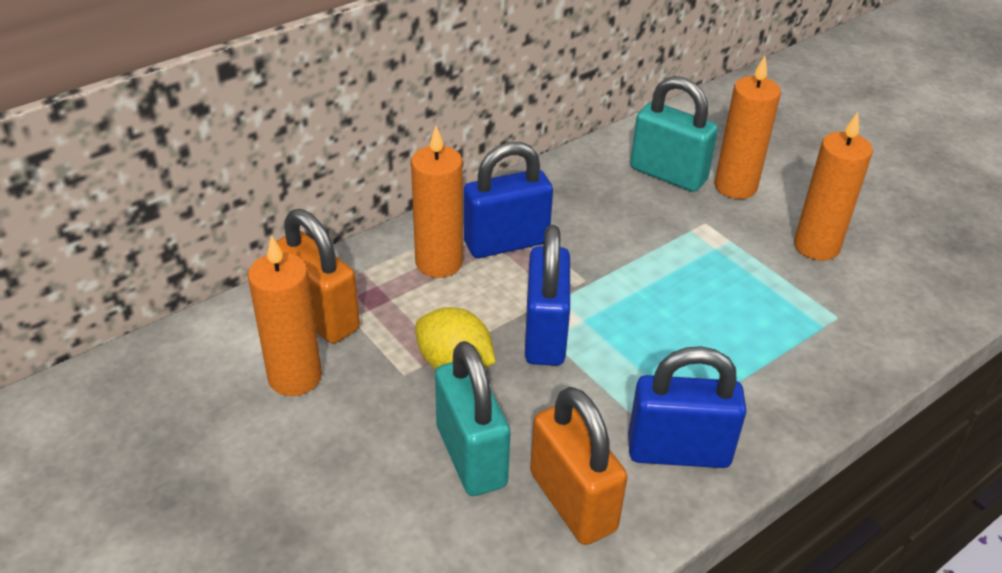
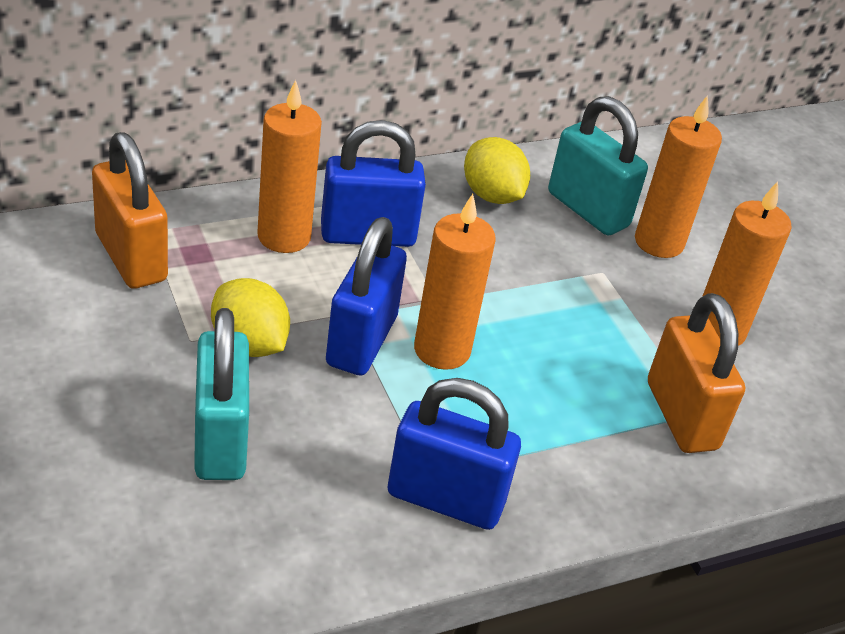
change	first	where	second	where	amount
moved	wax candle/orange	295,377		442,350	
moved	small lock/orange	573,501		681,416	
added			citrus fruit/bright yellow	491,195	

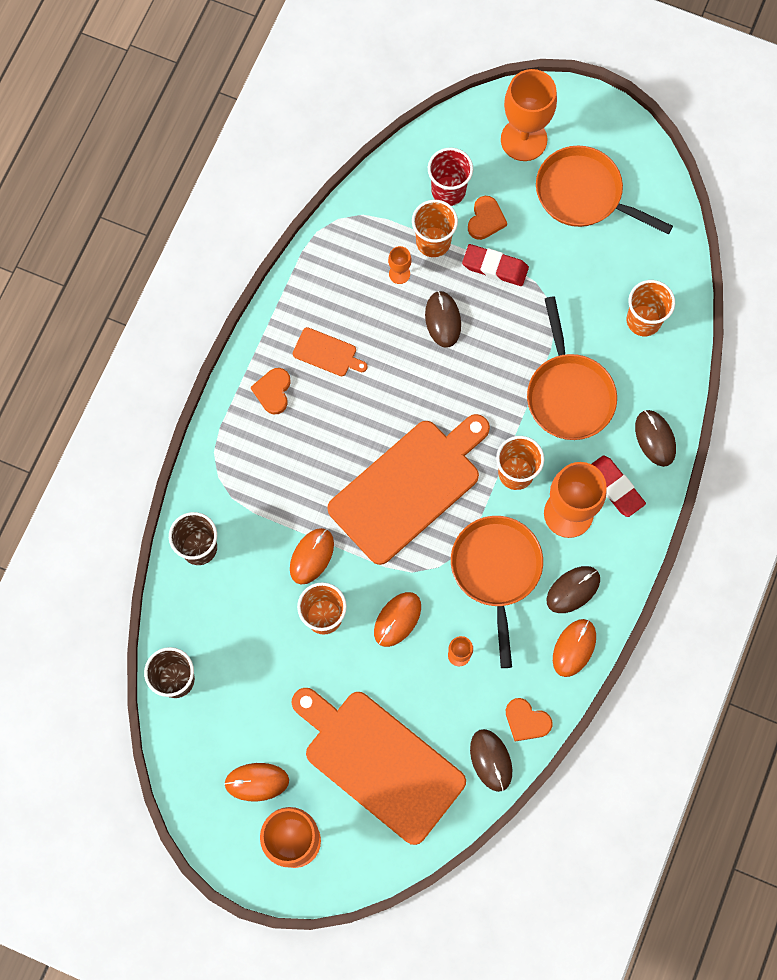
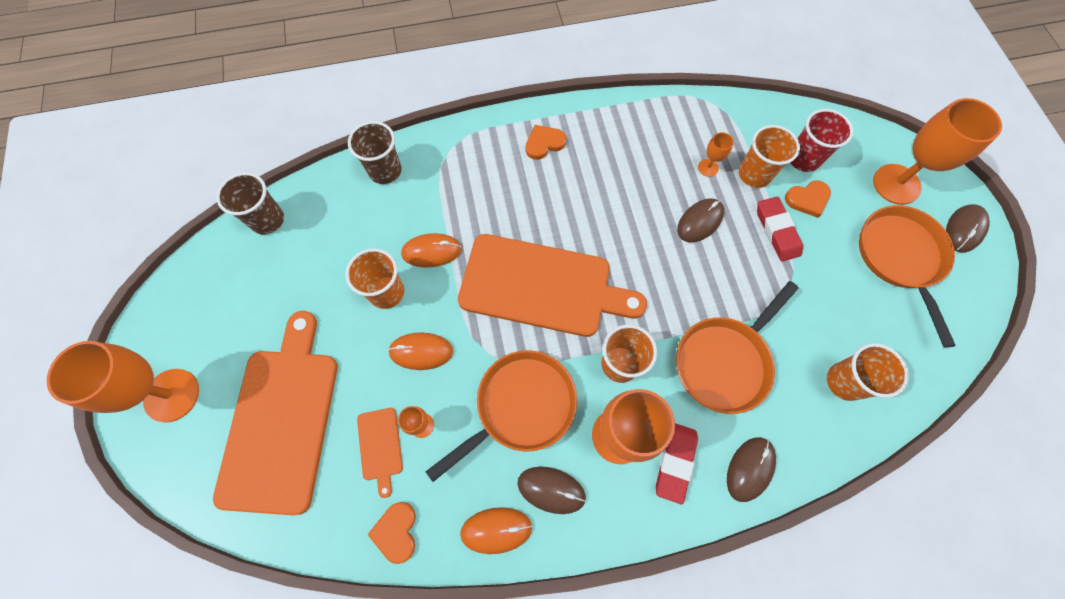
change	first	where	second	where	amount
moved	chopping board/orange	327,353		380,447	
moved	mouse/dark brown	491,760		964,229	
removed	mouse/orange	257,782			

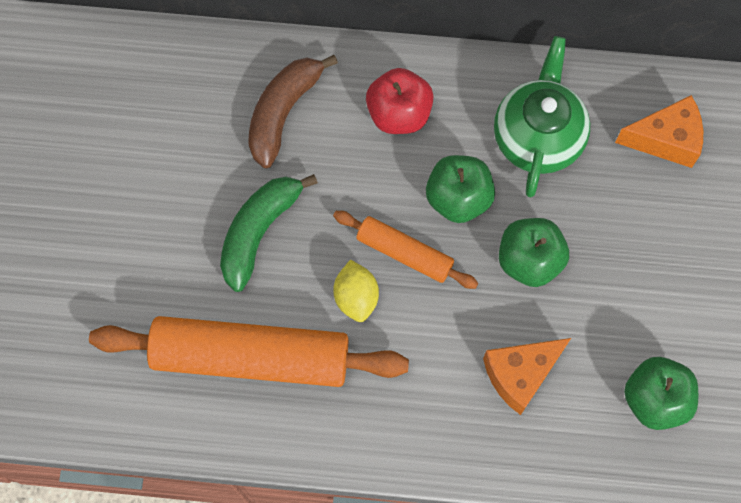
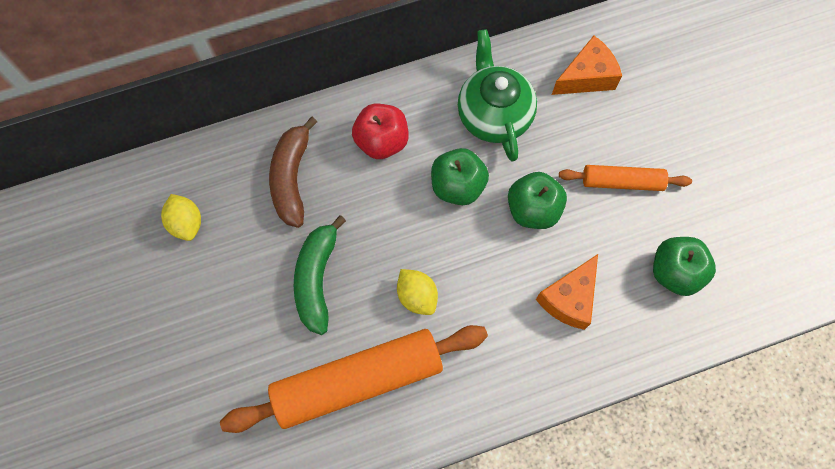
change	first	where	second	where	amount
moved	rolling pin/orange	404,253		622,182	
added			citrus fruit/bright yellow	186,223	

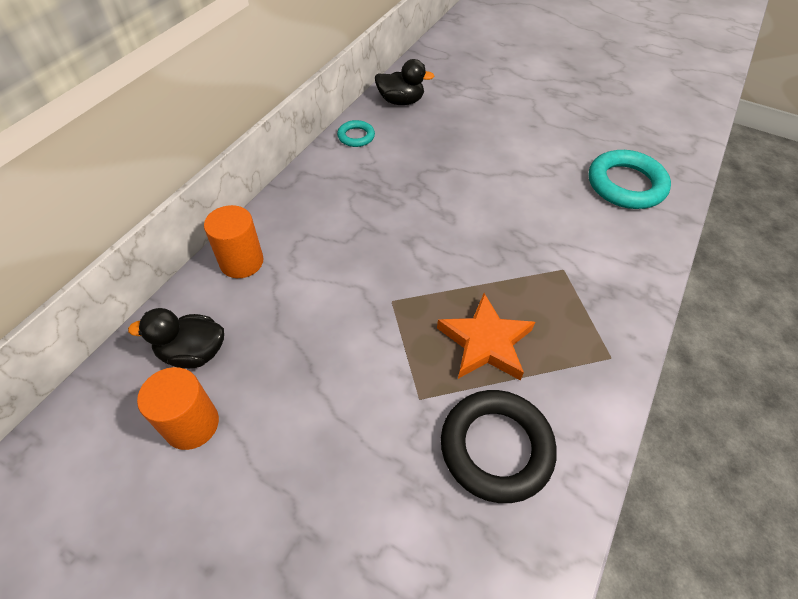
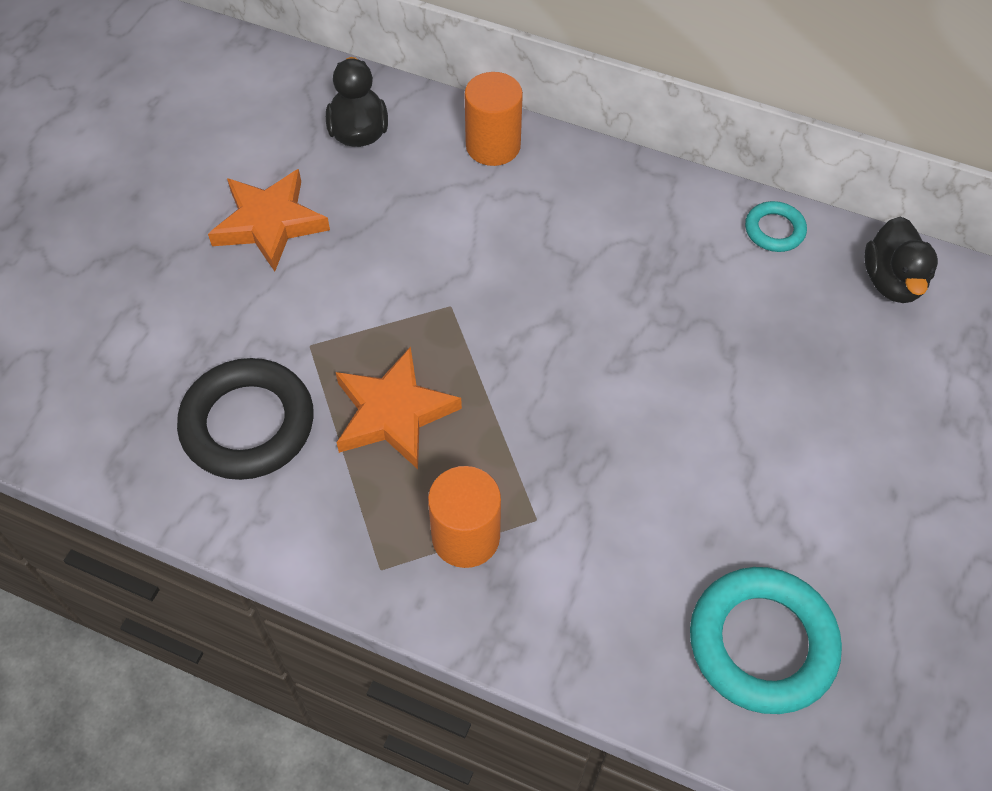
change	first	where	second	where	amount
moved	cylinder shape/orange	191,424		466,537	
added			star shape/orange	270,223	

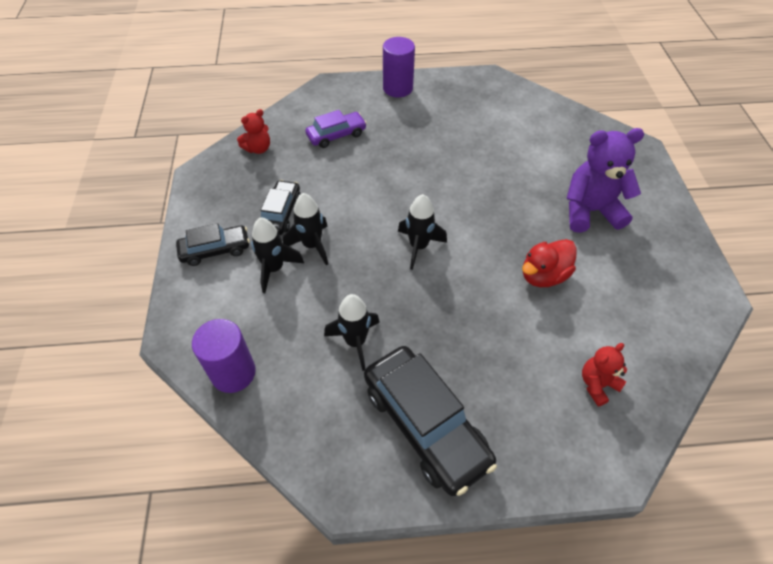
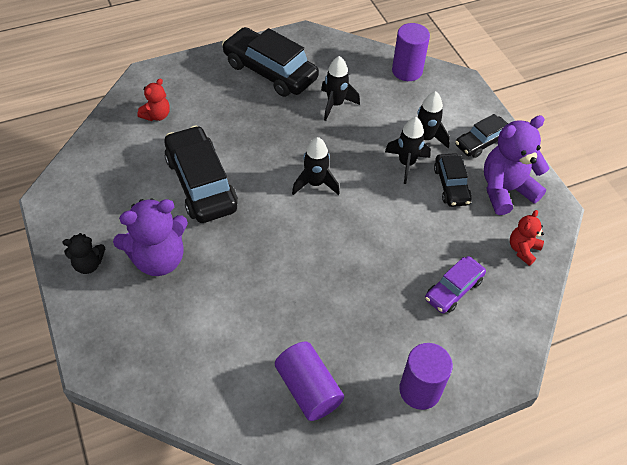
change	first	where	second	where	amount
replaced	toy duck/red	543,275	toy car/jet-black	201,183	
added			teddy bear/purple	505,190	
added			teddy bear/jet-black	88,264	
added			cylinder shape/purple	308,389	

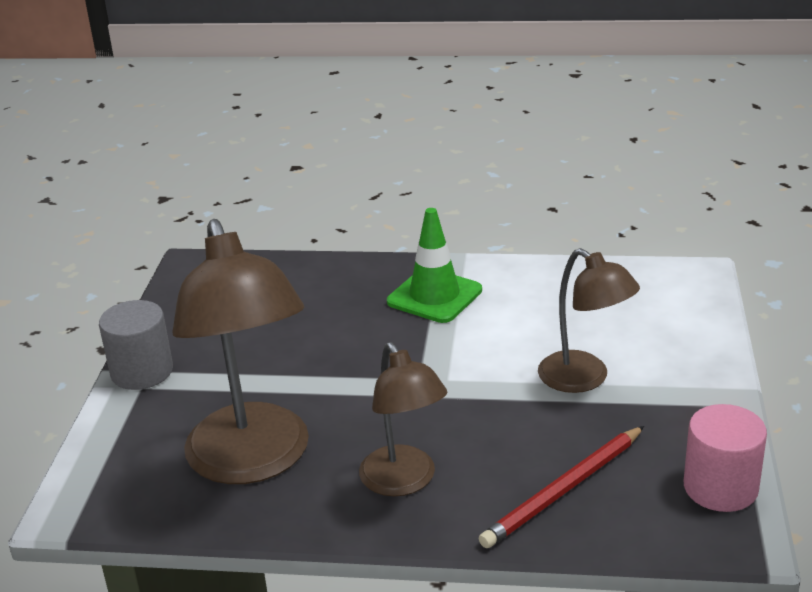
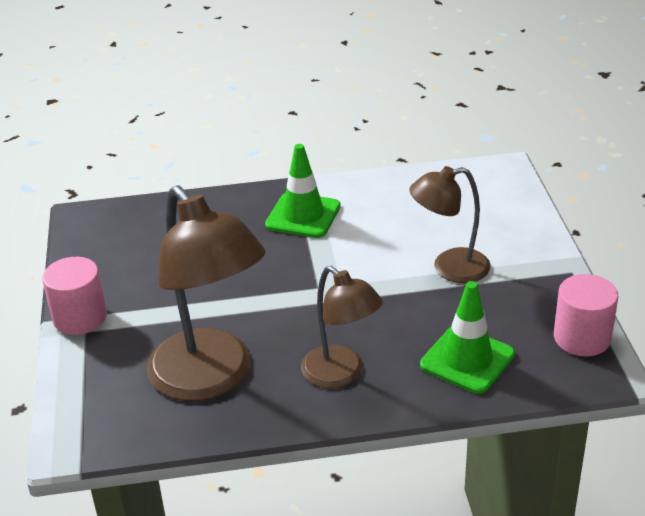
change	first	where	second	where	amount
turned	lamp/dark brown	584,379		449,268	135 degrees clockwise
recoloured	cylinder shape/gray	142,372	cylinder shape/rosy	80,318	
replaced	pencil/red	564,490	safety cone/emerald	467,360	

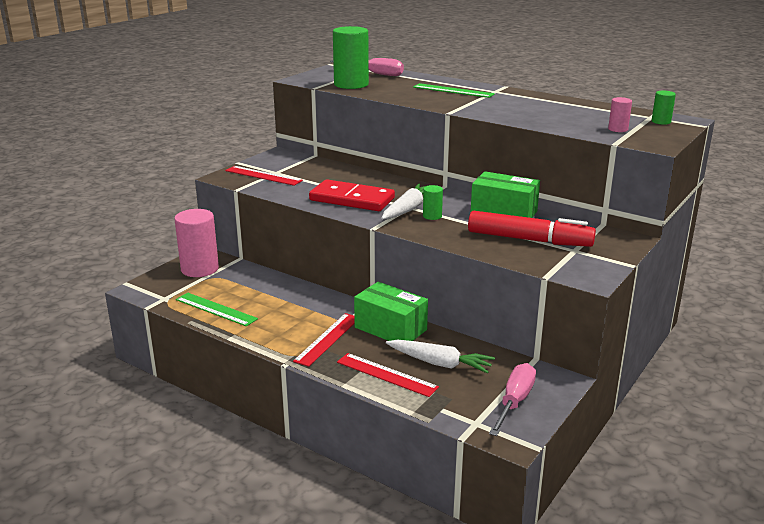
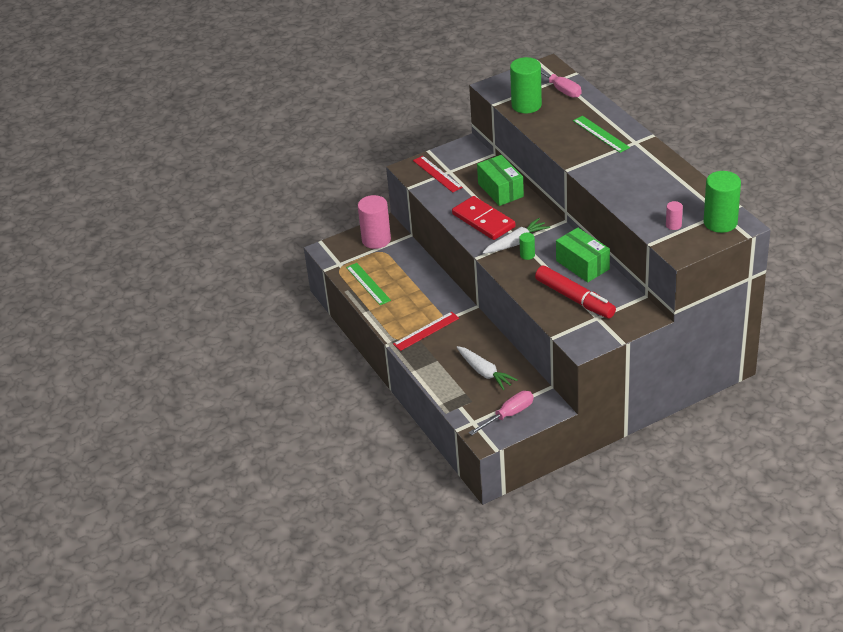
change	first	where	second	where	amount
resized	cylinder shape/emerald	661,122		720,222	x2.13
moved	box/emerald	390,329		500,190	
removed	ruler/red	386,374			

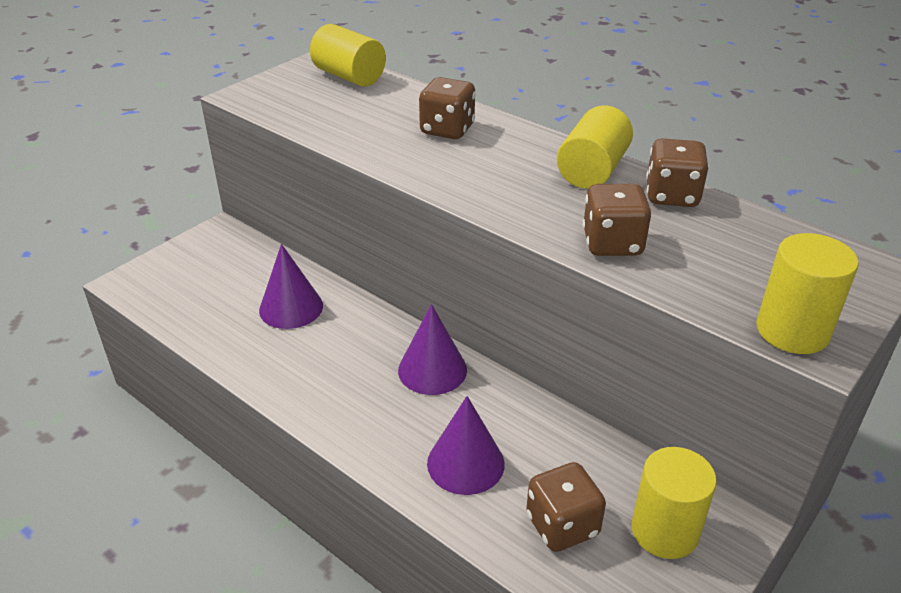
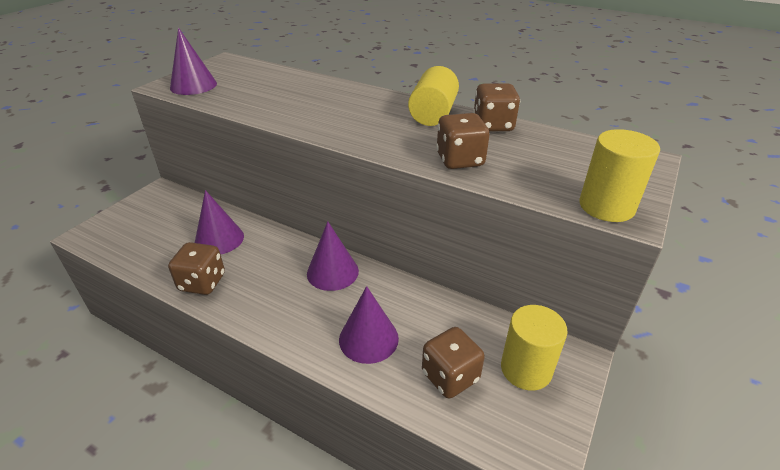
change	first	where	second	where	amount
removed	cylinder shape/bright yellow	349,76			
moved	dice/dark brown	447,130		202,283	
added			cone shape/purple	193,85	

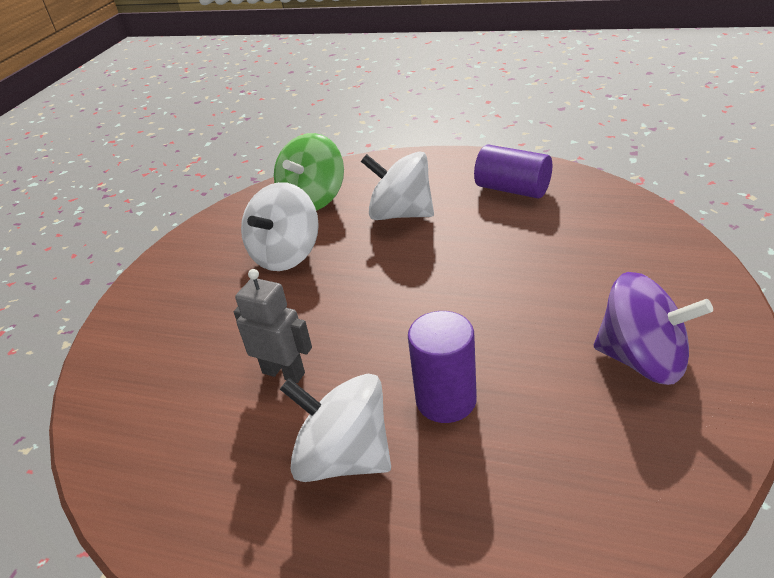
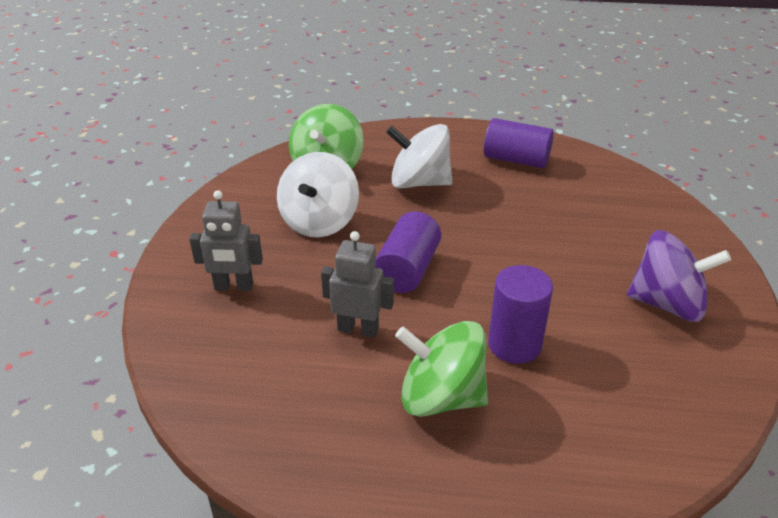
change	first	where	second	where	amount
recoloured	toy top/pure white	344,457	toy top/emerald	441,397	
added			robot figure/gray	234,286	
added			cylinder shape/purple	407,270	

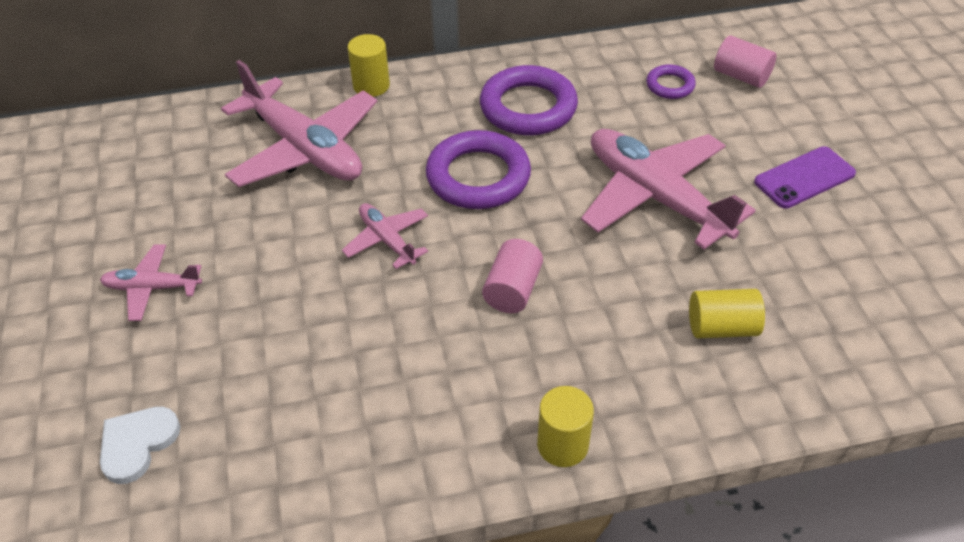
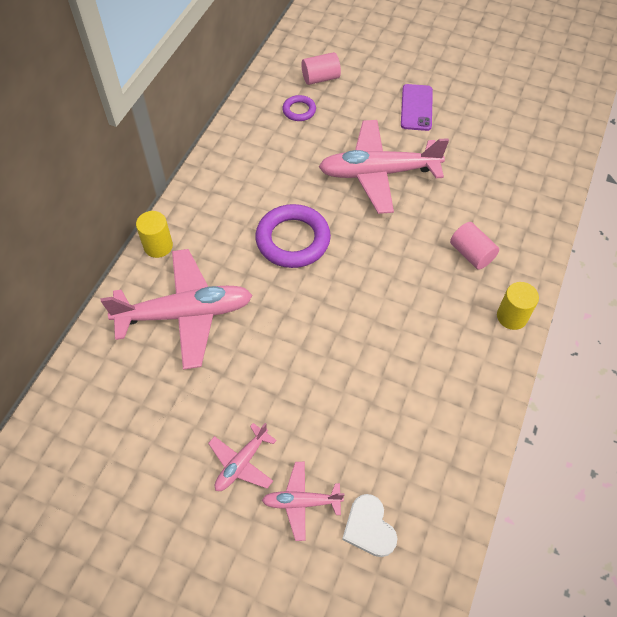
change	first	where	second	where	amount
removed	torus/purple	528,107			
moved	toy plane/rosy	387,240		301,502	
moved	cylinder shape/rosy	512,290		471,254	
removed	cylinder shape/bright yellow	722,327			

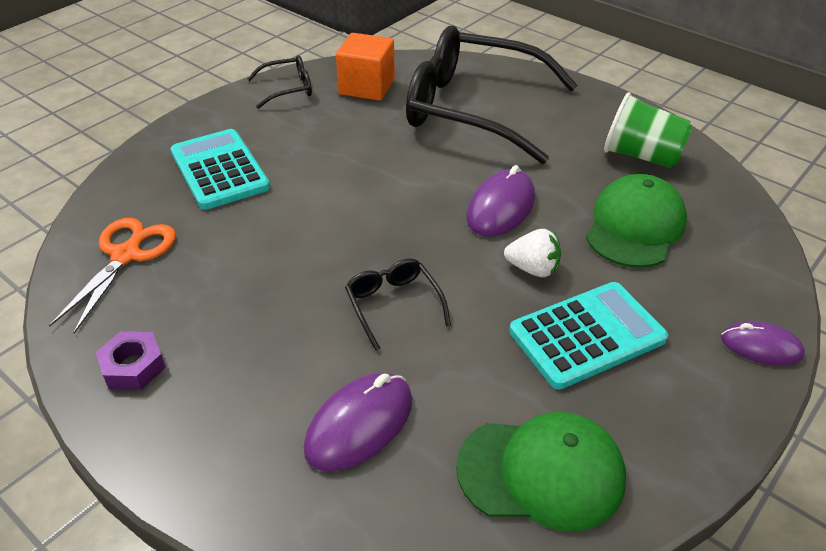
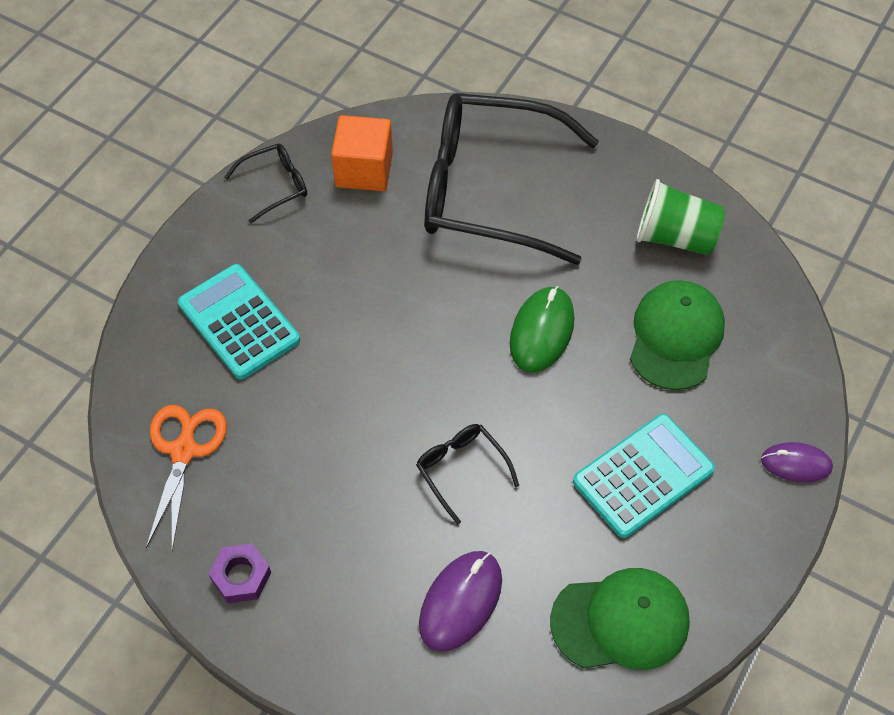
change	first	where	second	where	amount
recoloured	mouse/purple	501,208	mouse/emerald	542,331	
removed	strawberry/pure white	533,269			

